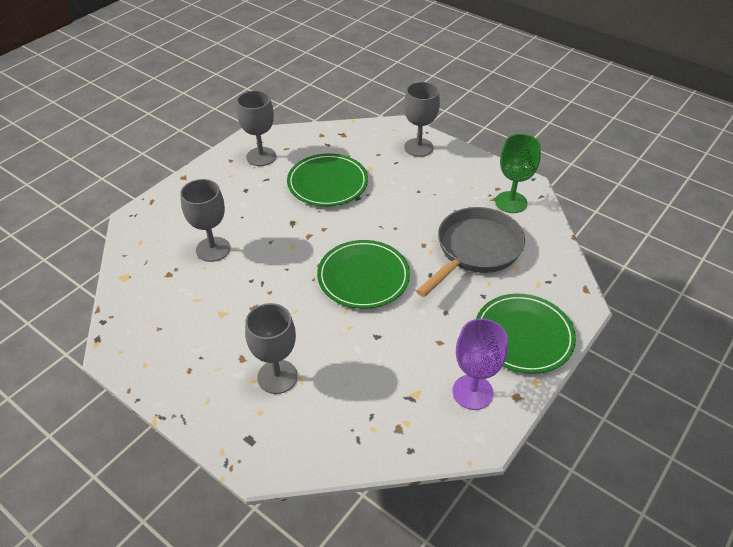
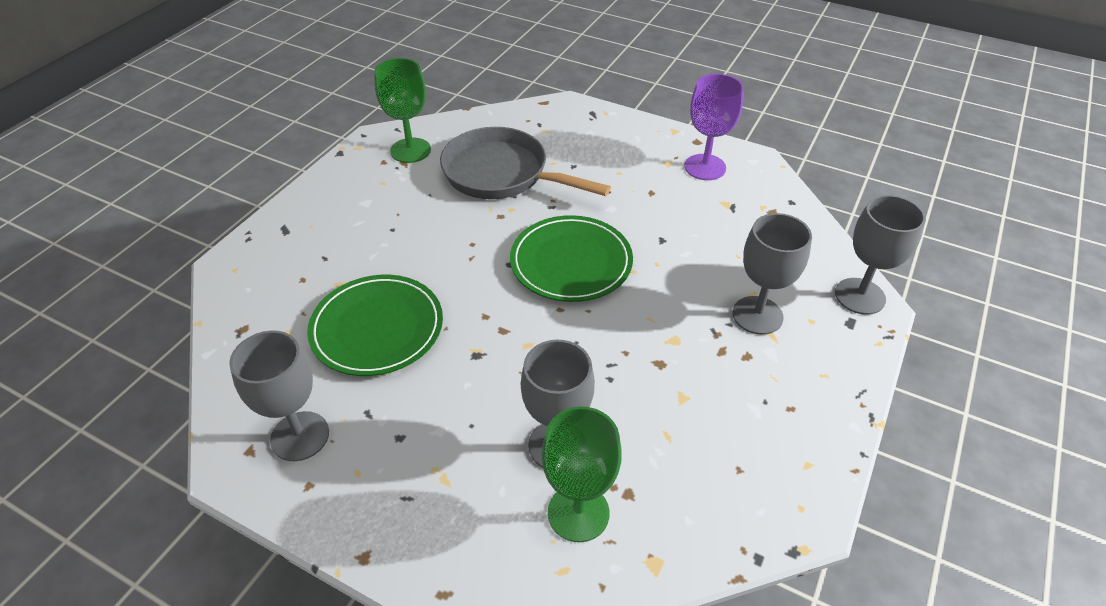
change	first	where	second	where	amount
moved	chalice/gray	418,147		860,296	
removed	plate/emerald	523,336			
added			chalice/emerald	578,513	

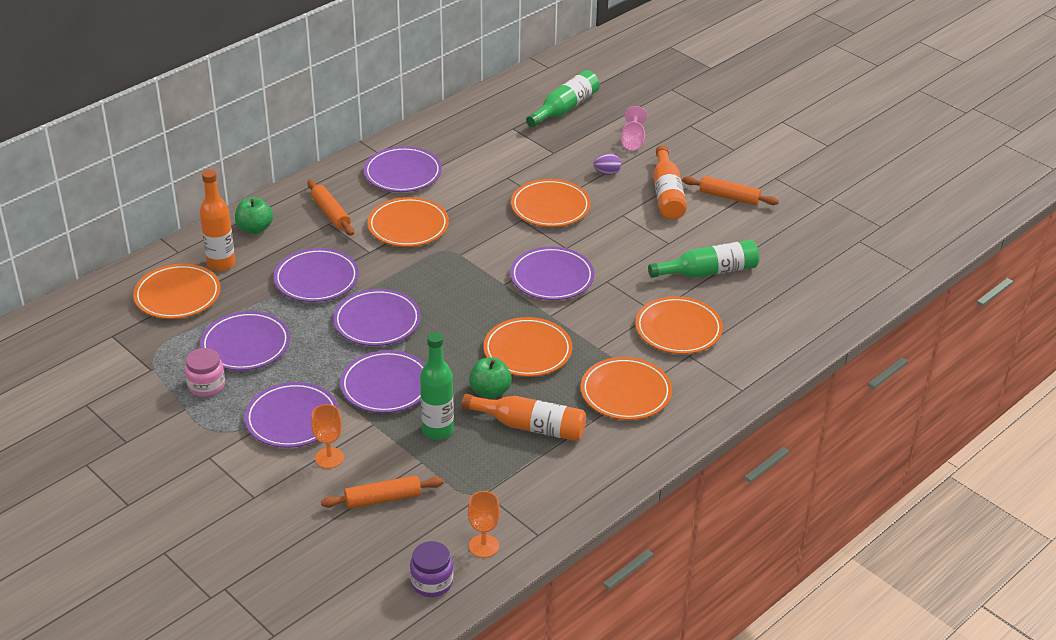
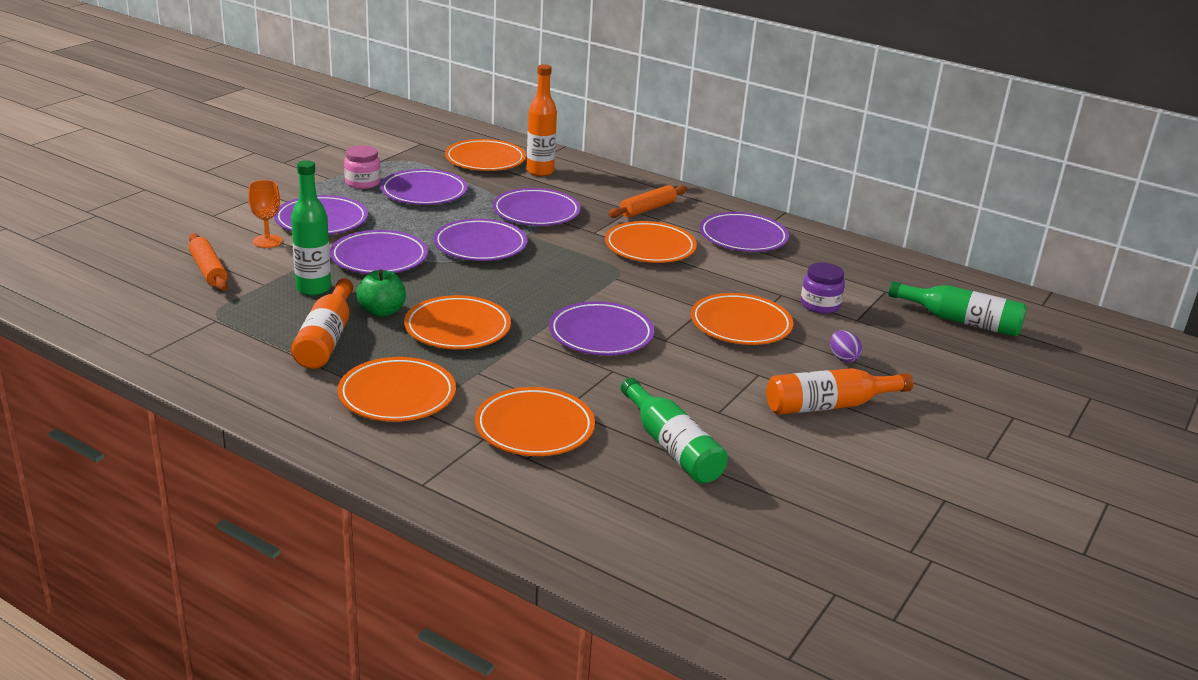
change	first	where	second	where	amount
removed	chalice/rosy	633,141			
removed	rolling pin/orange	729,197			
removed	toy apple/emerald	255,228			
removed	chalice/orange	484,546			
moved	preserve jar/purple	432,582		820,305	

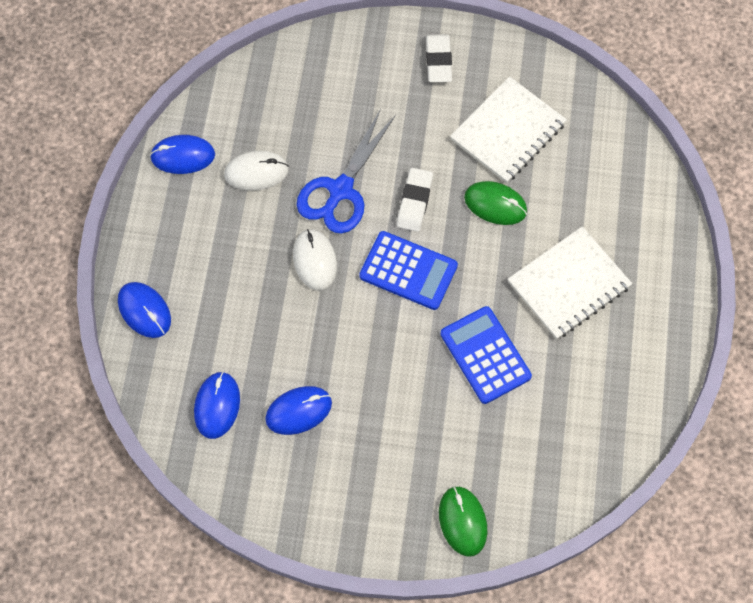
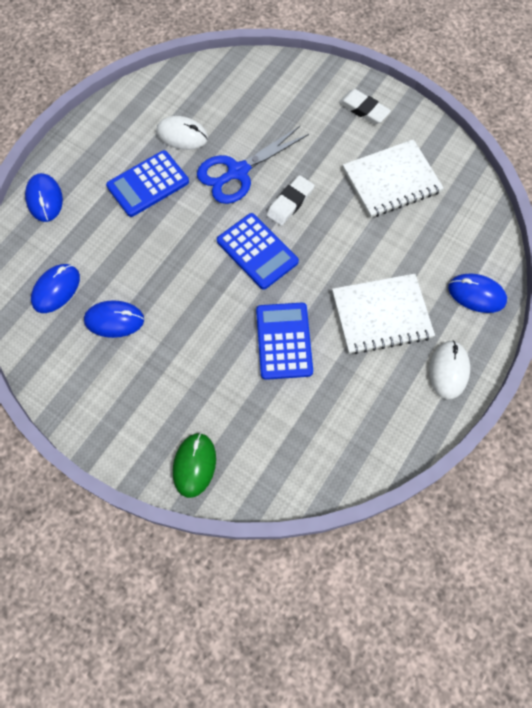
change	first	where	second	where	amount
turned	gum eraser/pure white	438,61		363,109	75 degrees counterclockwise
moved	mouse/cobalt	183,156		476,294	
removed	mouse/emerald	495,204			
moved	mouse/pure white	314,261		448,370	
added			calculator/cobalt	148,184	

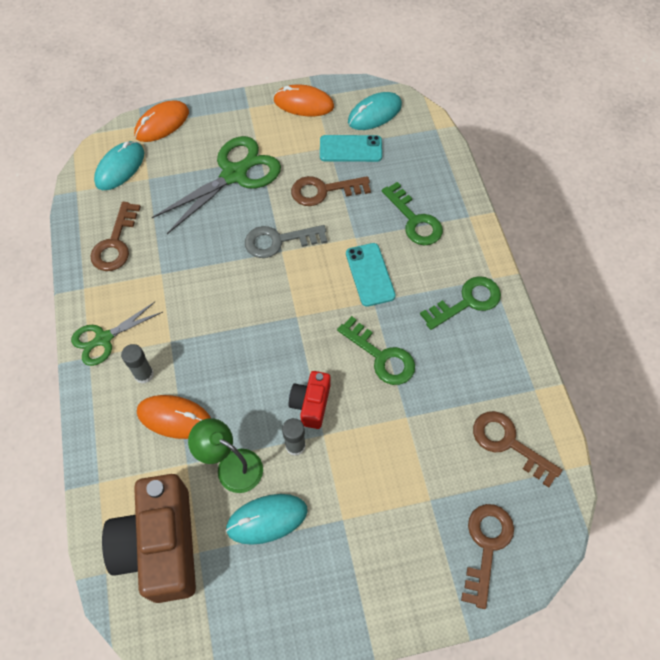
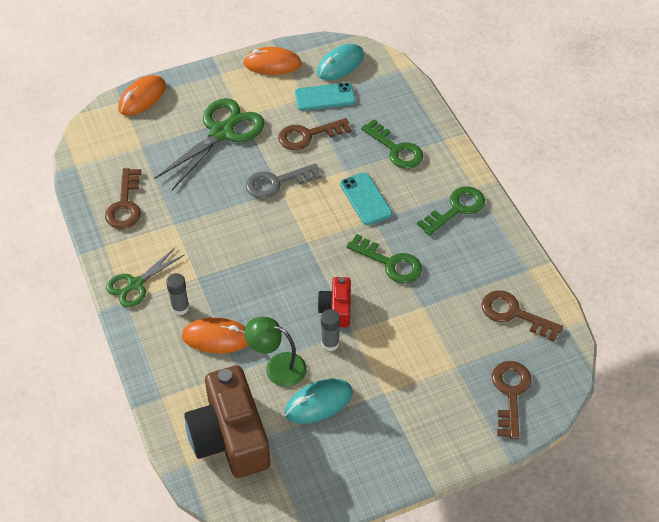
change	first	where	second	where	amount
removed	mouse/teal	120,168			

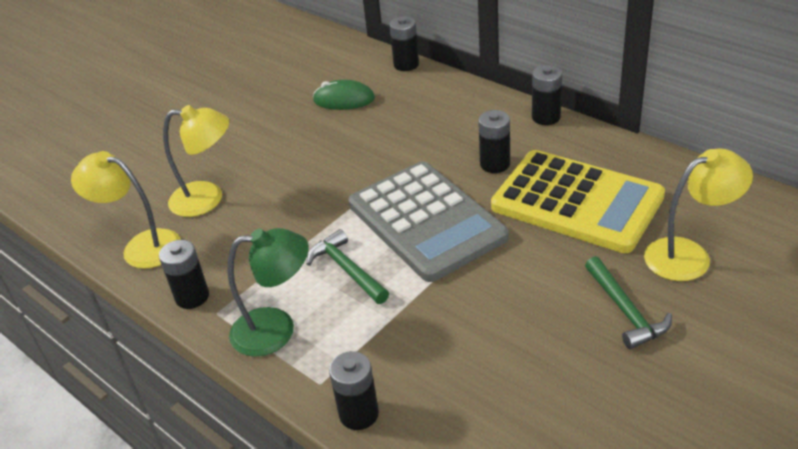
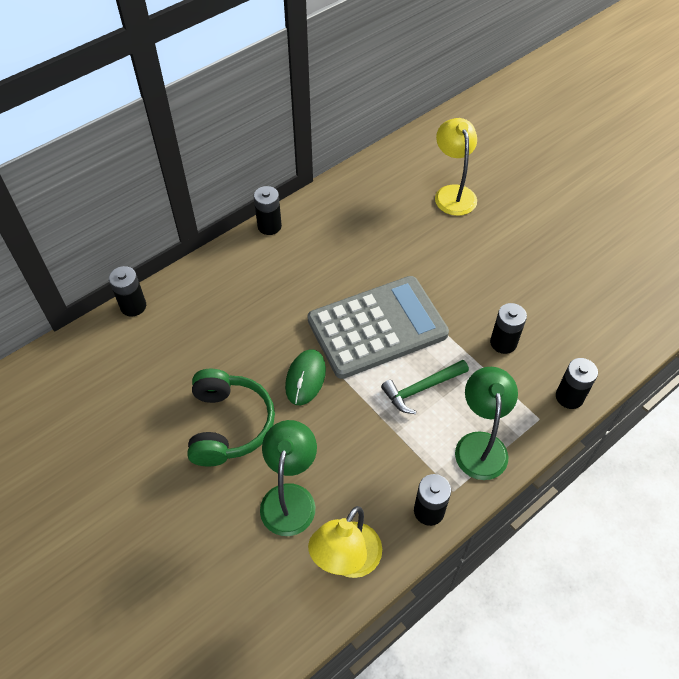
change	first	where	second	where	amount
moved	mouse/emerald	344,100		305,378	
recoloured	lamp/bright yellow	208,199	lamp/emerald	290,497	
moved	AA battery/jet-black	495,164		503,342	
removed	calculator/bright yellow	577,202			
removed	carpenter's hammer/emerald	625,310			
added			over-ear headphones/emerald	229,425	

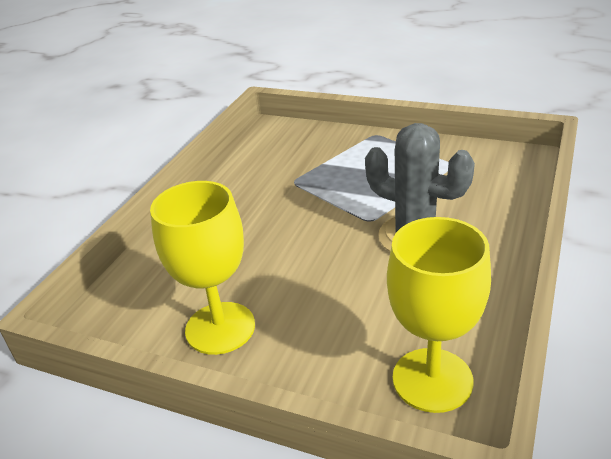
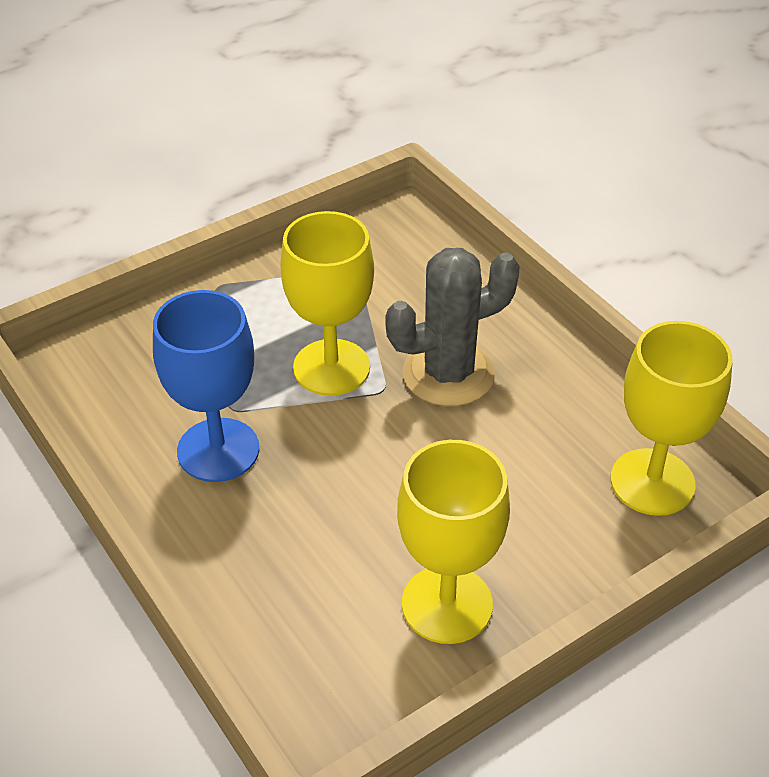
change	first	where	second	where	amount
added			chalice/bright yellow	331,367	
added			chalice/cobalt	218,450	

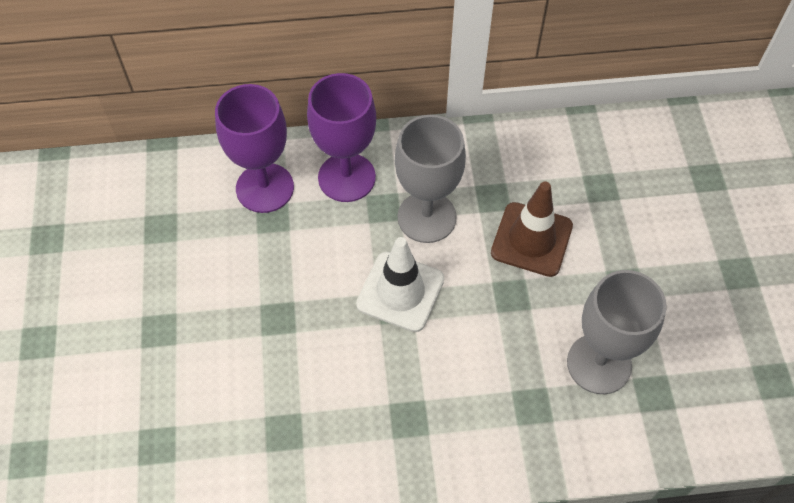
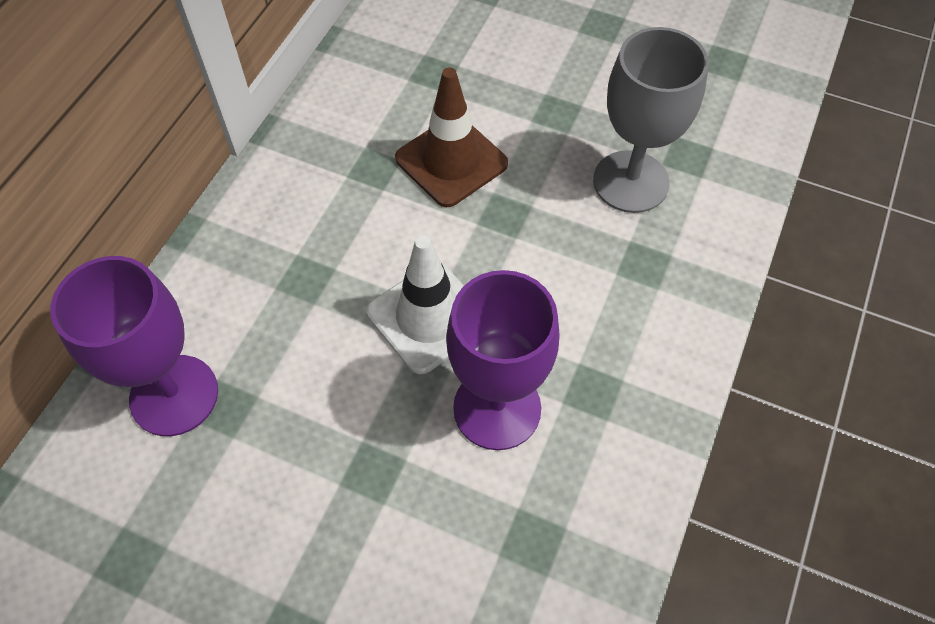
change	first	where	second	where	amount
moved	chalice/purple	346,177		497,408	
removed	chalice/gray	426,217			

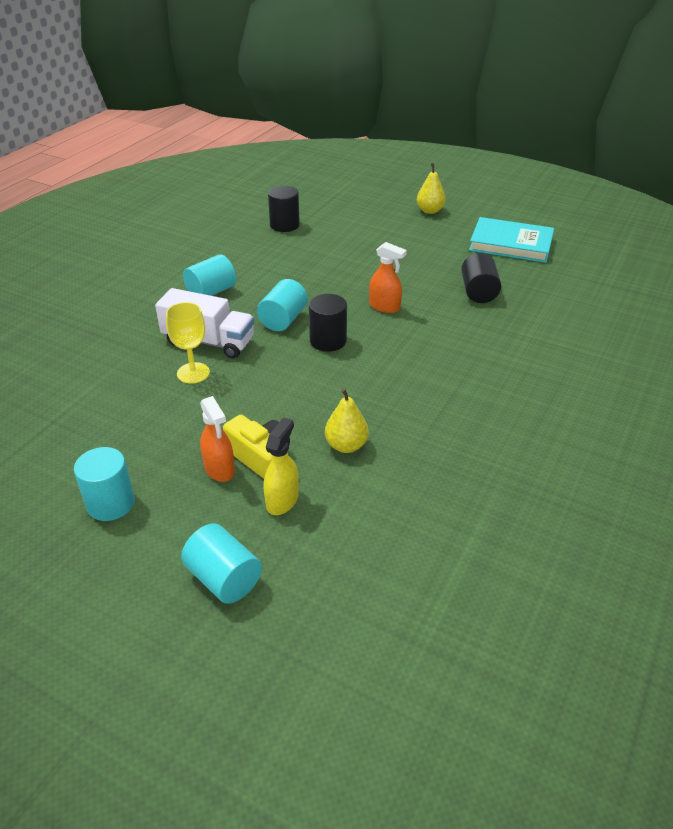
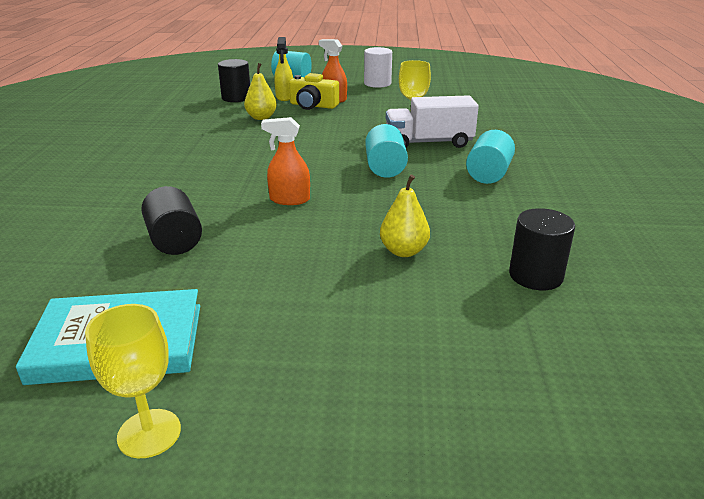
change	first	where	second	where	amount
moved	pear/bright yellow	430,211		403,251	
moved	cylinder shape/jet-black	328,341		236,98	
recoloured	cylinder shape/teal	111,503	cylinder shape/pure white	377,83	
added			chalice/bright yellow	149,433	

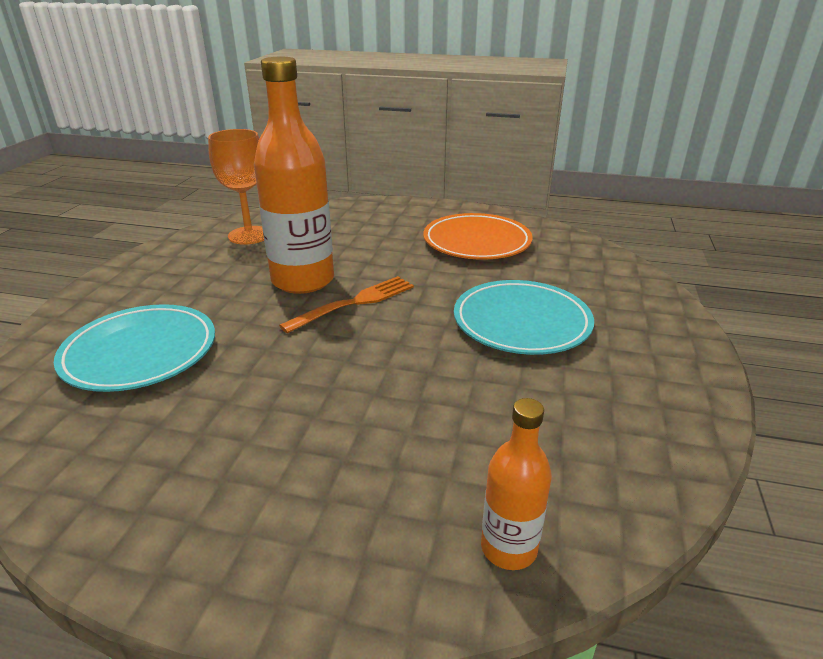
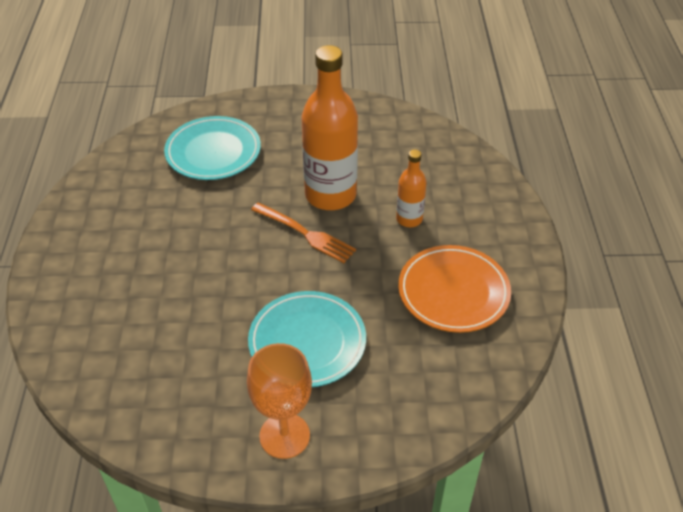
change	first	where	second	where	amount
moved	chalice/orange	249,235		284,435	
moved	drink bottle/orange	508,548		409,219	

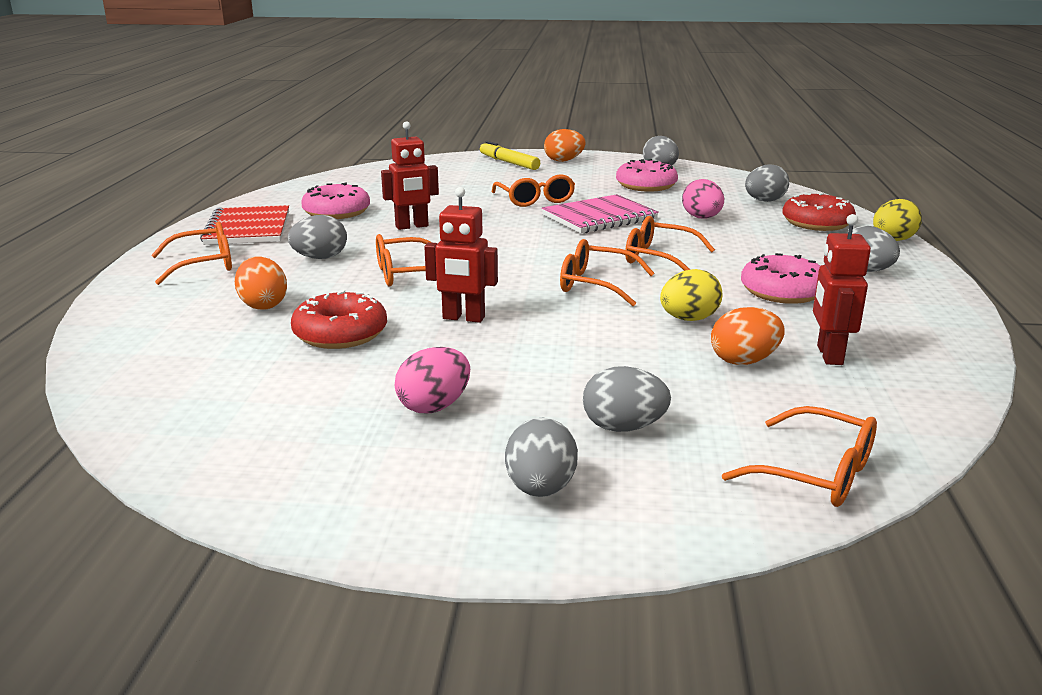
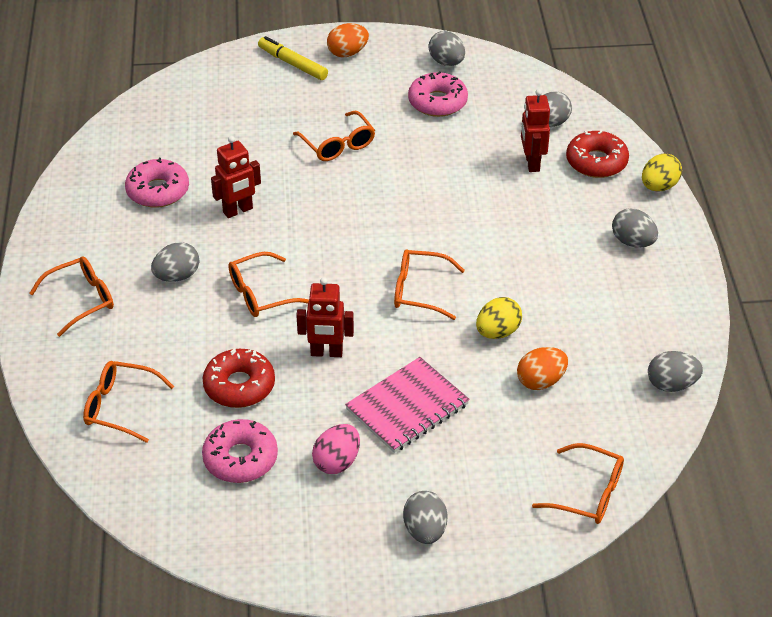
change	first	where	second	where	amount
removed	egg shape/rosy	702,218			
moved	notepad/rosy	599,217		407,407	
removed	notepad/red	248,228			
moved	robot figure/red	829,355		531,163	
moved	eyeglasses/orange	658,258		120,406	
moved	doughnut/rosy	782,291		240,458	
removed	egg shape/orange	263,305			
moved	egg shape/gray	623,427		671,384	

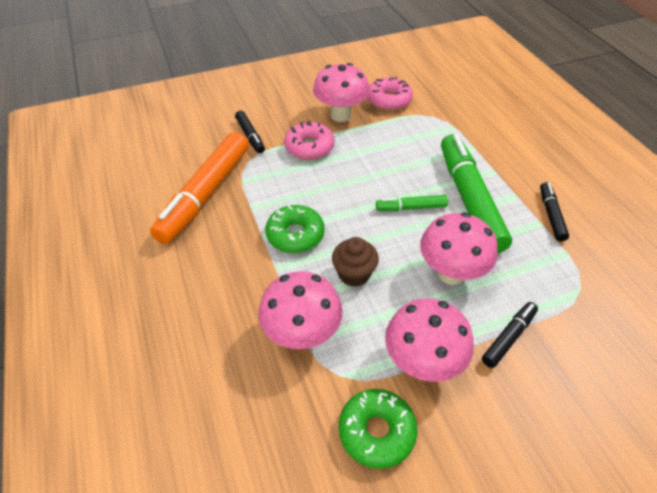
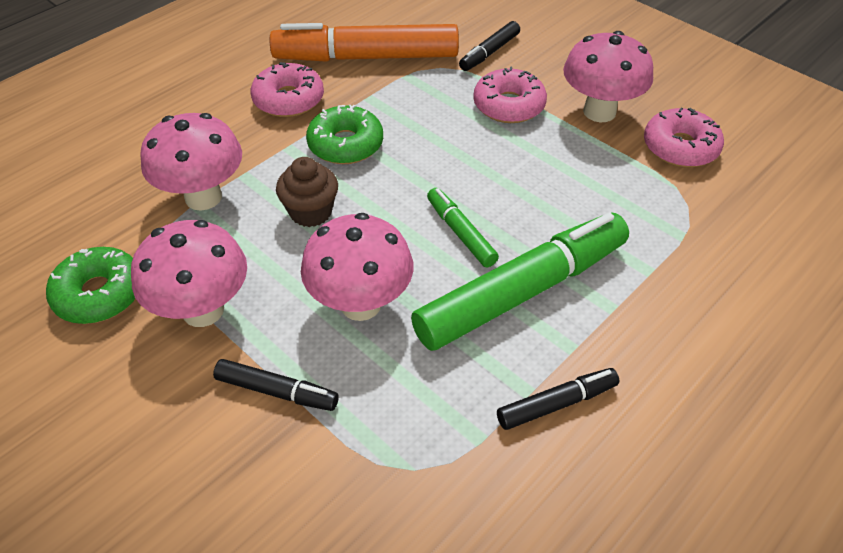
change	first	where	second	where	amount
added			doughnut/rosy	288,100	

